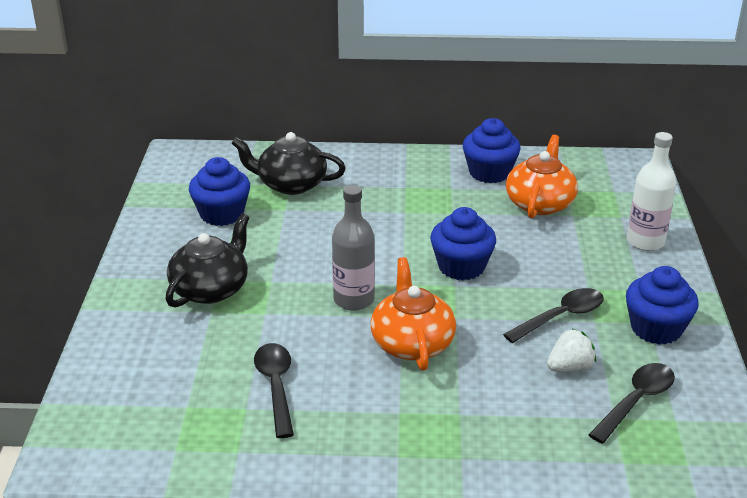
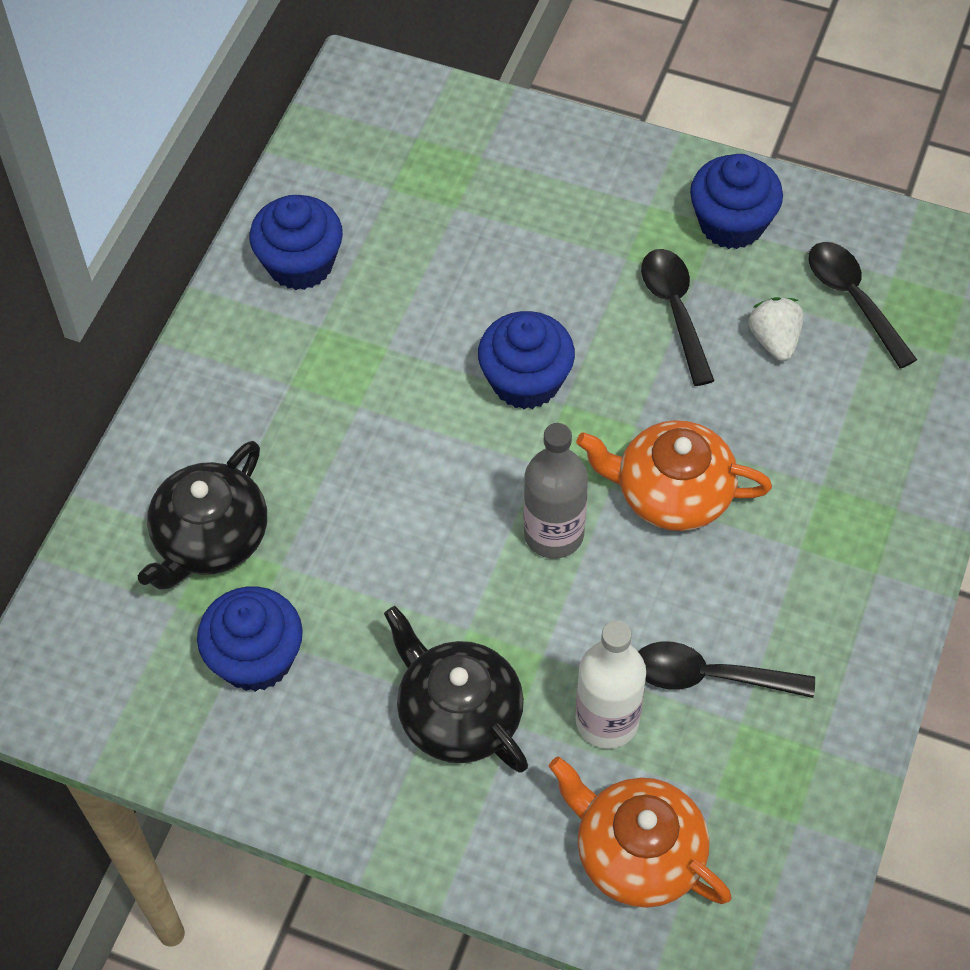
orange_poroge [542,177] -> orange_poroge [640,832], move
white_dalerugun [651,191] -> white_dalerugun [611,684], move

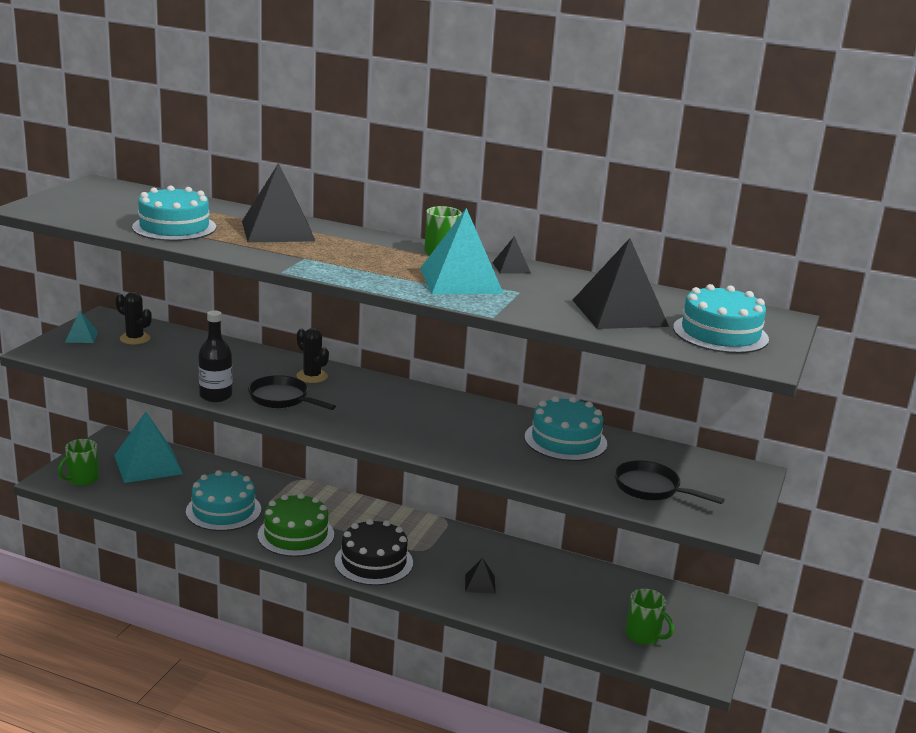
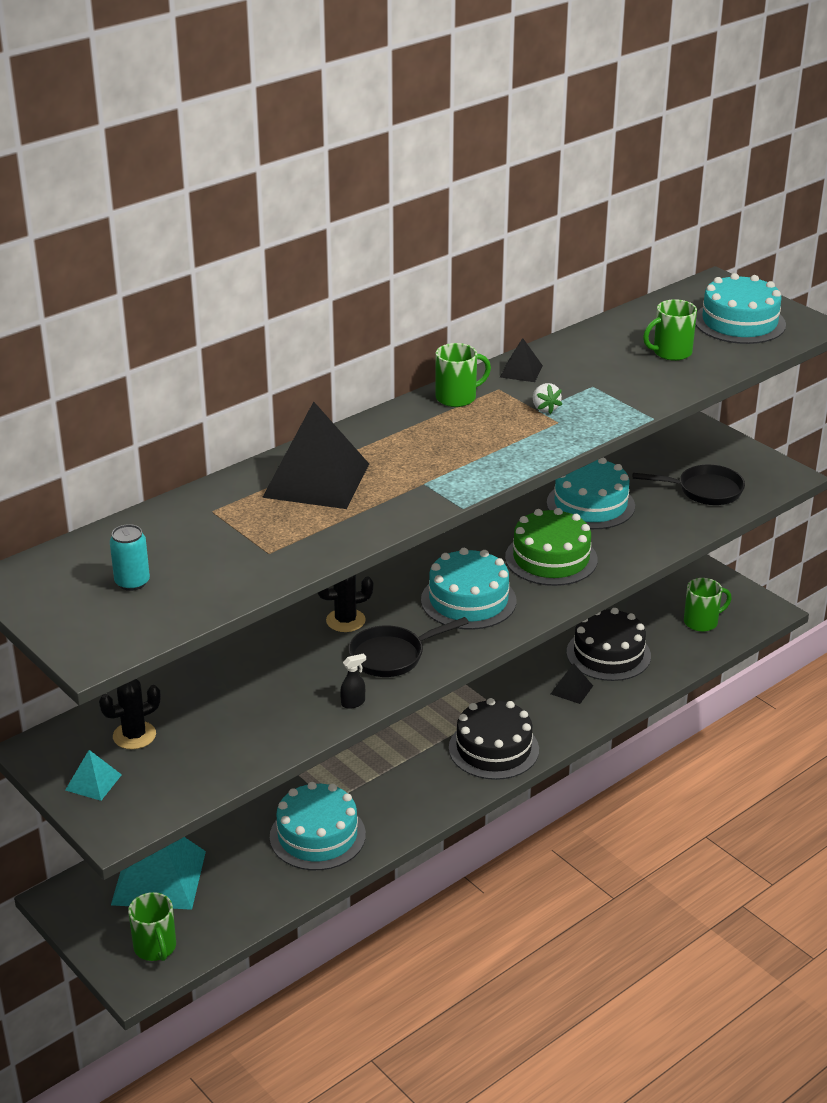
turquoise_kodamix [174,213] -> turquoise_kodamix [468,589], move
black_dalerugun [215,356] -> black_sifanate [353,681]
green_kodamix [296,525] -> green_kodamix [551,547], move
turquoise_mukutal [462,251] -> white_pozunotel [547,398]
black_mukutal [621,283] -> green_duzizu [670,330]
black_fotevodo [670,482] -> black_fotevodo [689,485], 150 degrees counterclockwise
none -> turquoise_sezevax [130,557]
none -> black_kodamix [609,644]

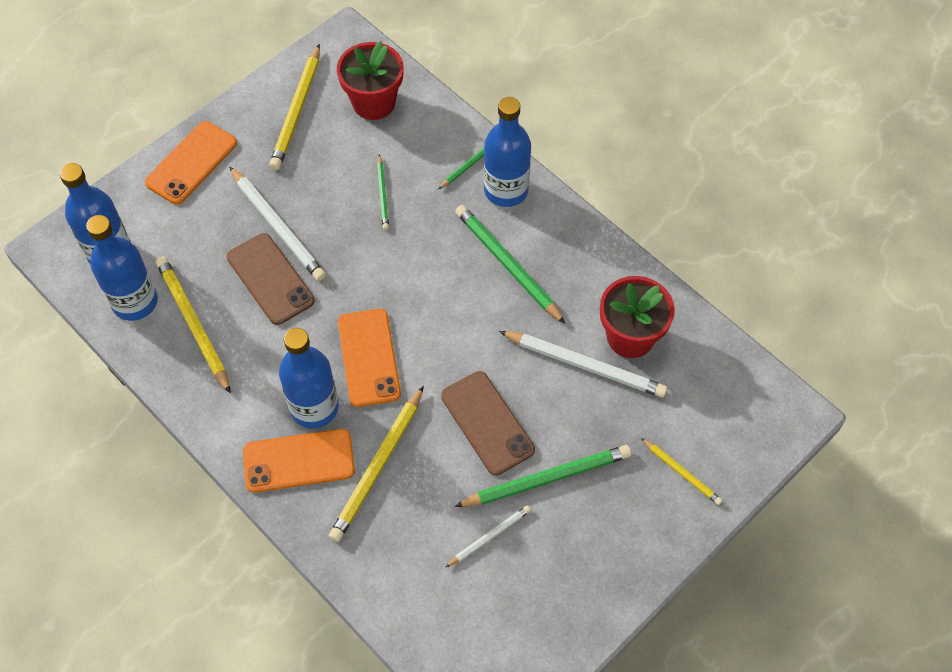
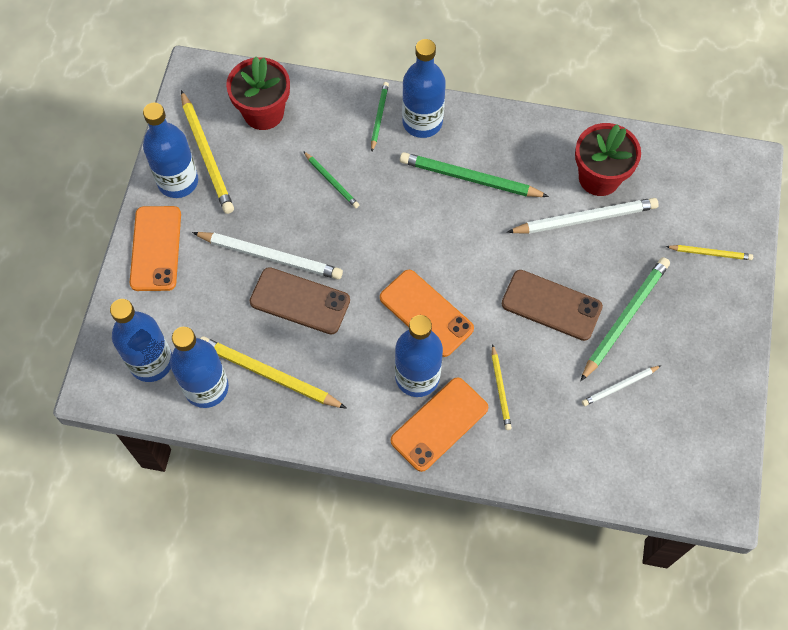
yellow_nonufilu [376,464] -> yellow_nonufilu [502,387], x0.55
white_nonufilu [488,536] -> white_nonufilu [622,385], 135 degrees counterclockwise
none -> blue_dalerugun [170,150]

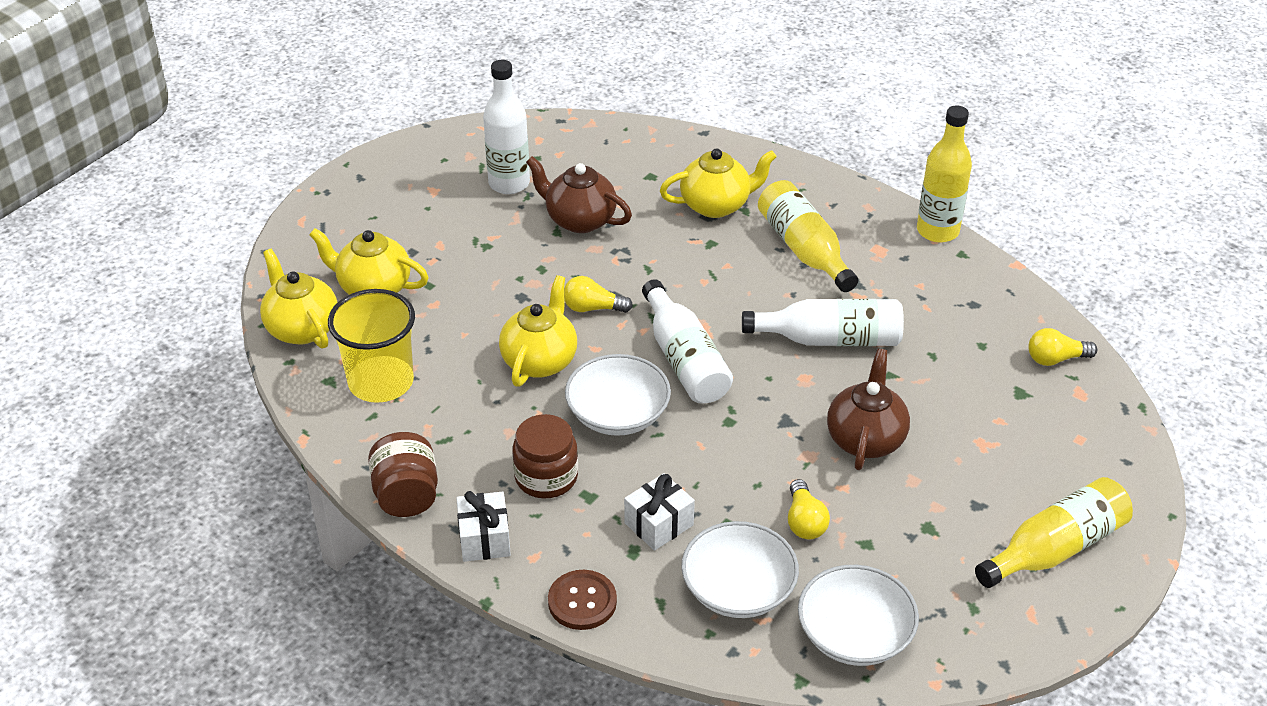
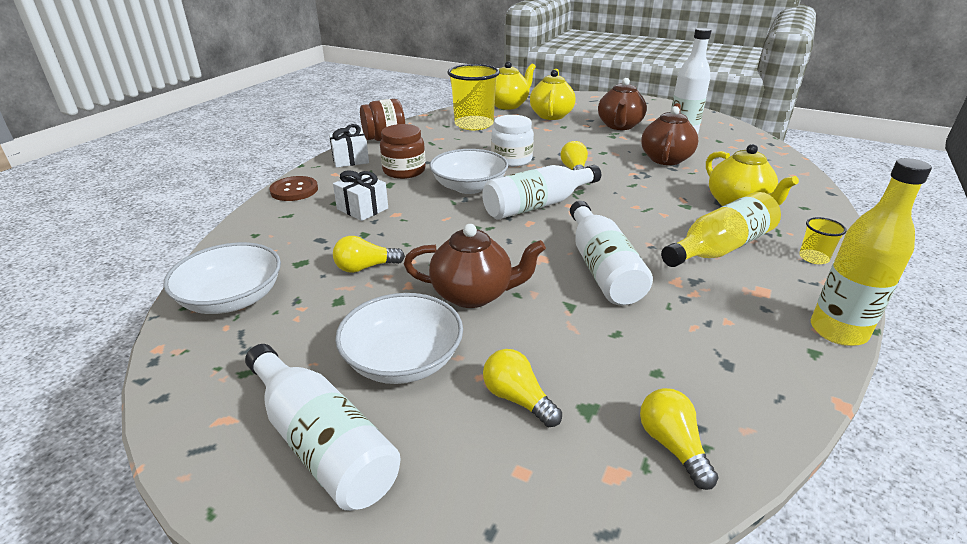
yellow_poroge [538,331] -> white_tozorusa [512,141]
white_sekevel [740,569] -> white_sekevel [399,338], move
yellow_dalerugun [1054,532] -> white_dalerugun [323,427]
none -> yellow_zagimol [522,388]
none -> brown_poroge [622,104]
none -> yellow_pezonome [823,240]

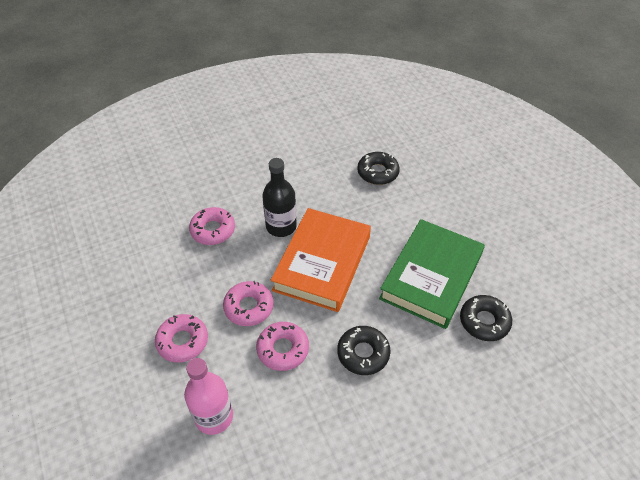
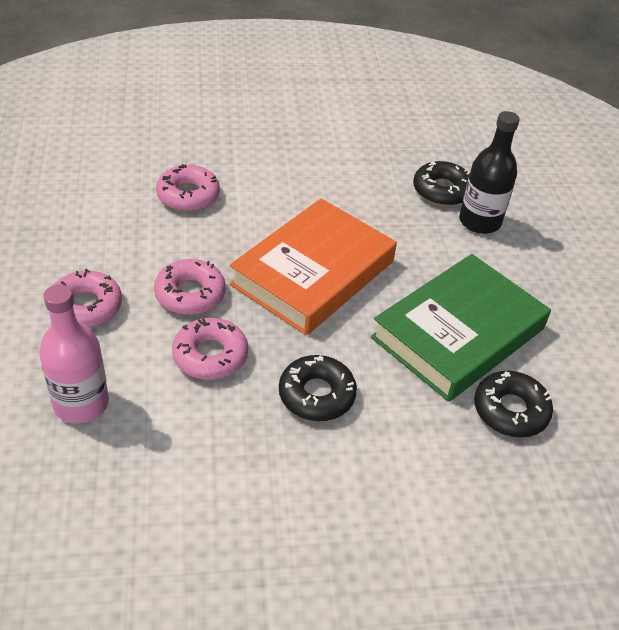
black_dalerugun [280,197] -> black_dalerugun [489,172], move

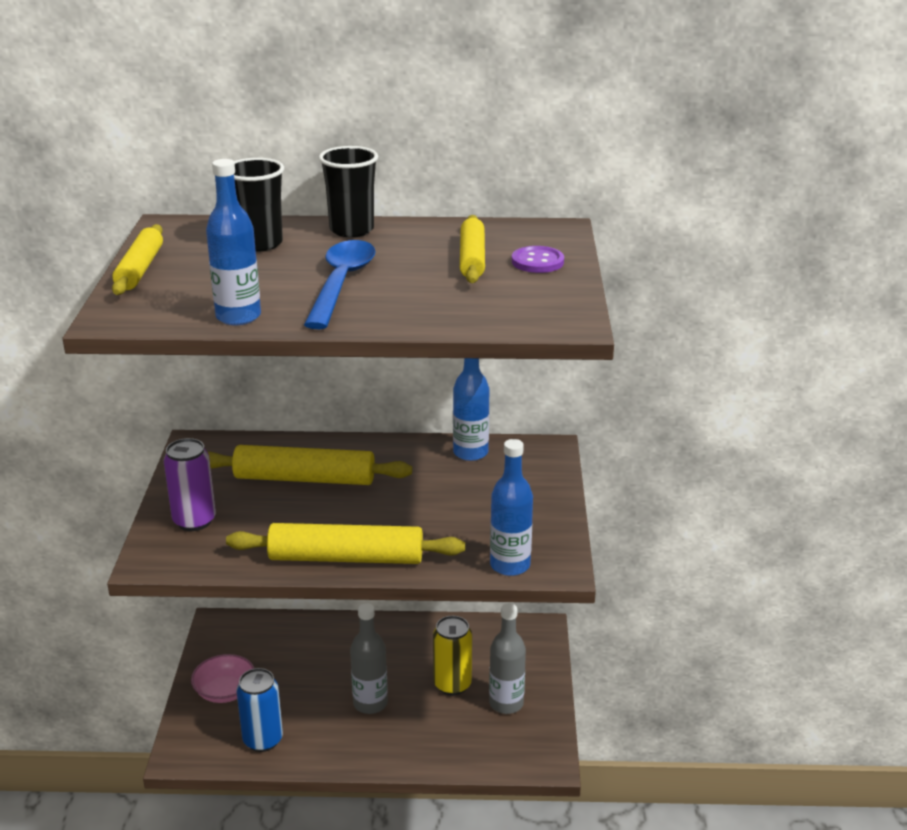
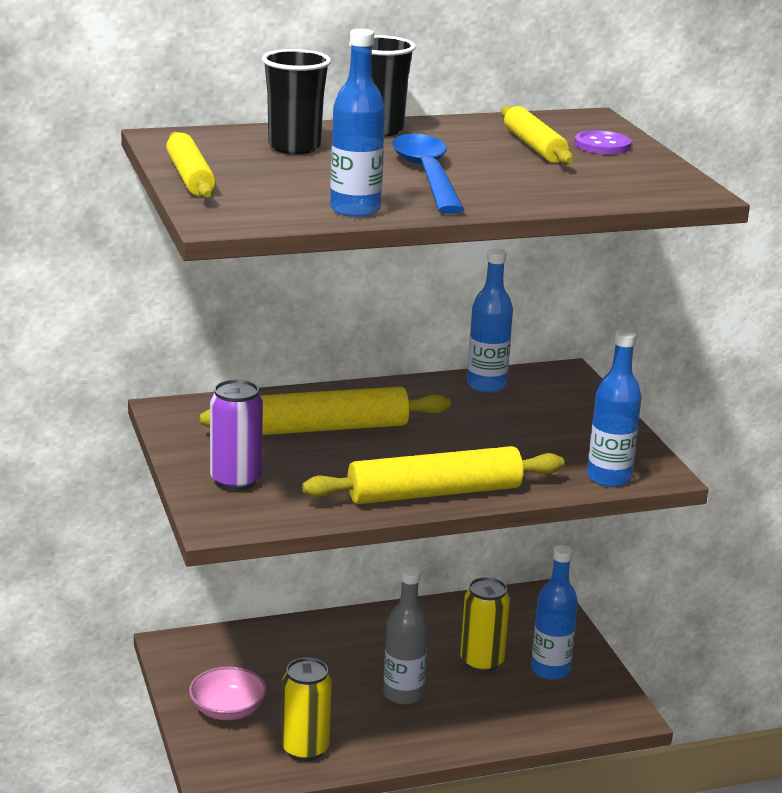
blue_sezevax [260,710] -> yellow_sezevax [306,709]
grey_dalerugun [507,658] -> blue_dalerugun [554,612]

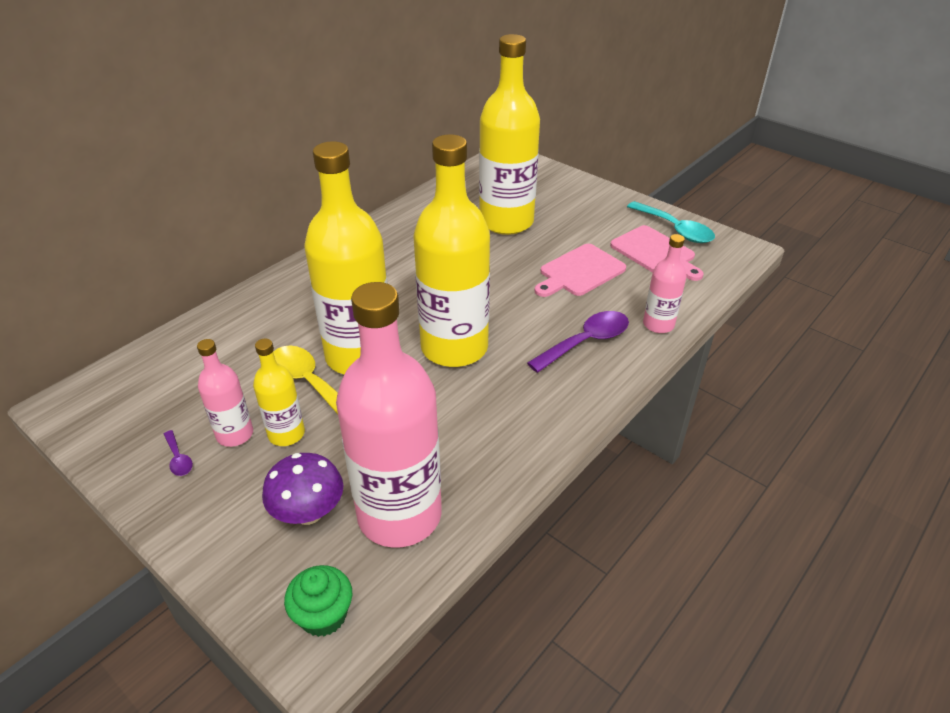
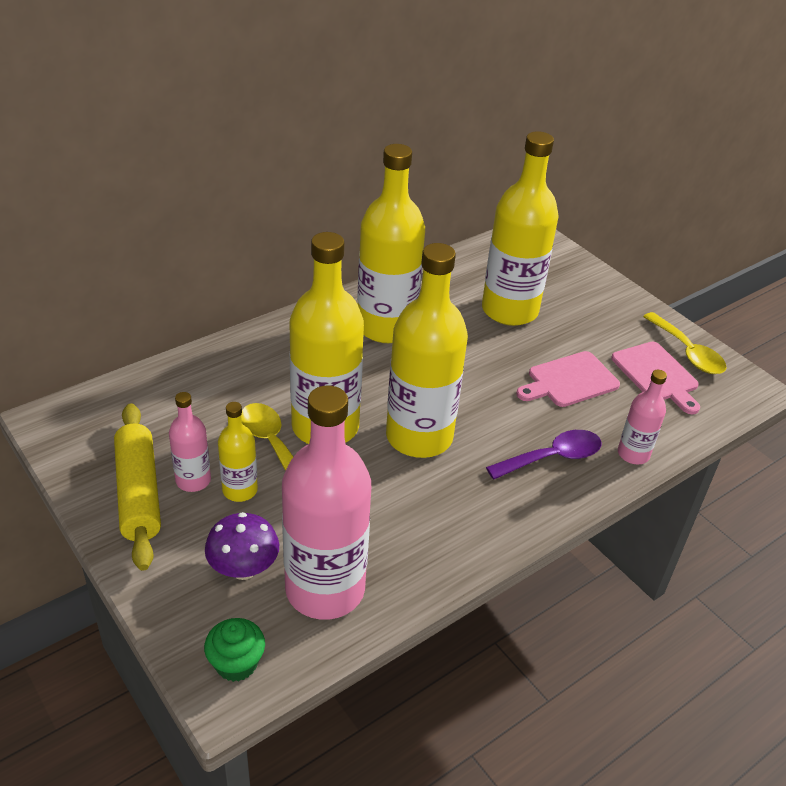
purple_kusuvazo [178,453] -> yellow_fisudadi [137,487]
turquoise_kusuvazo [671,222] -> yellow_kusuvazo [685,343]
none -> yellow_dalerugun [391,243]

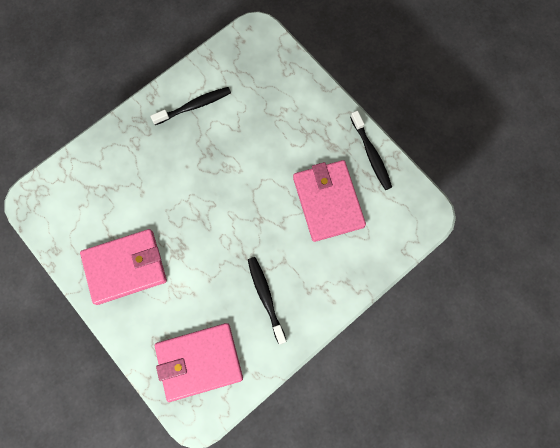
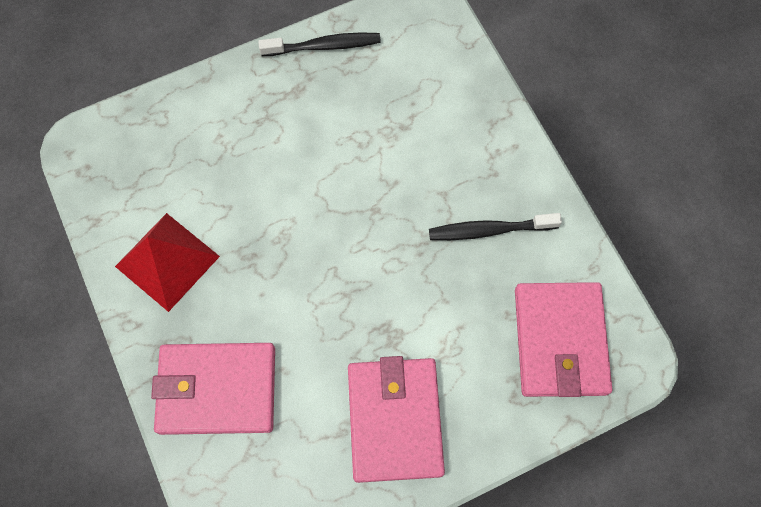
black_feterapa [190,106] -> red_mukutal [167,262]
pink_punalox [329,201] -> pink_punalox [213,389], move

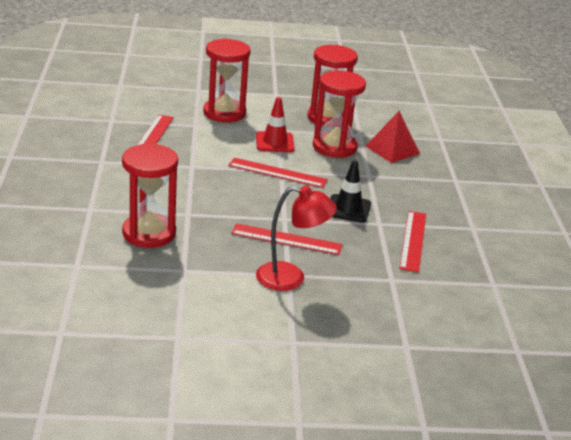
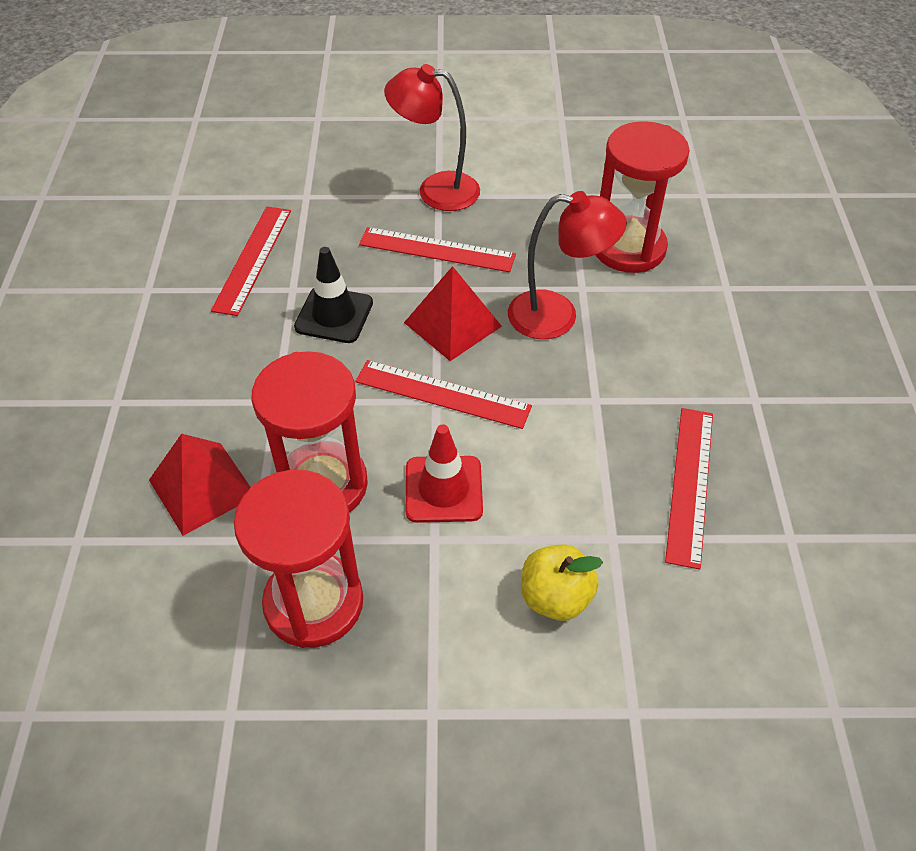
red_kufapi [227,80] -> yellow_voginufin [562,582]
none -> red_mukutal [453,313]
none -> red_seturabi [567,265]

